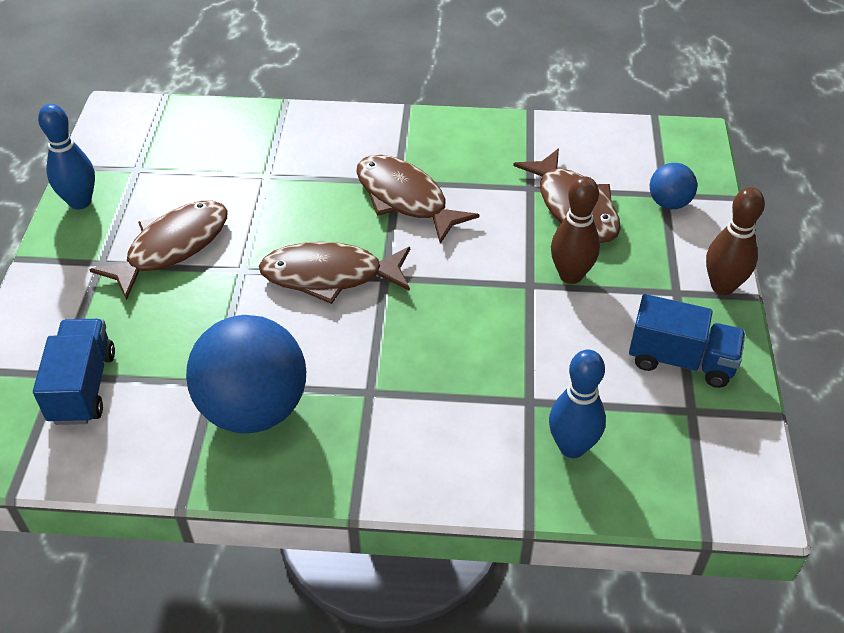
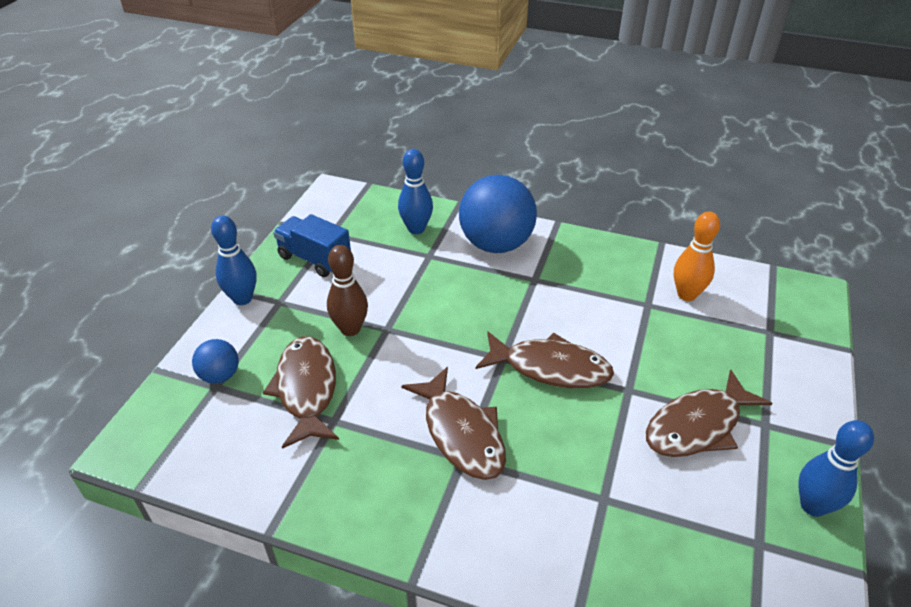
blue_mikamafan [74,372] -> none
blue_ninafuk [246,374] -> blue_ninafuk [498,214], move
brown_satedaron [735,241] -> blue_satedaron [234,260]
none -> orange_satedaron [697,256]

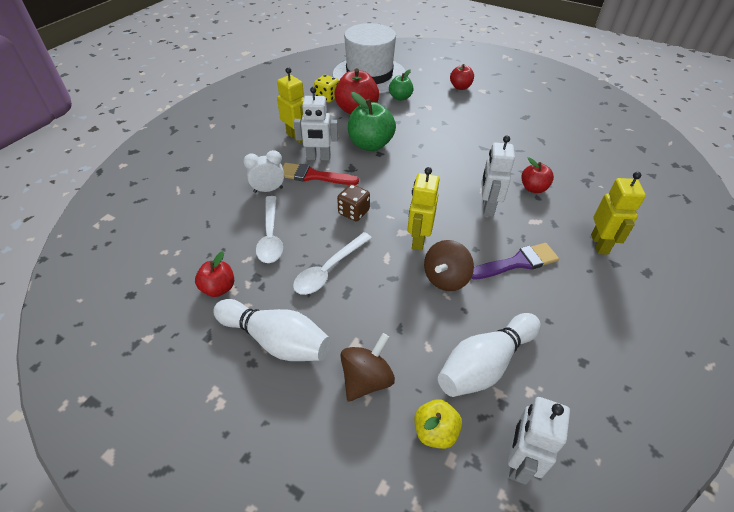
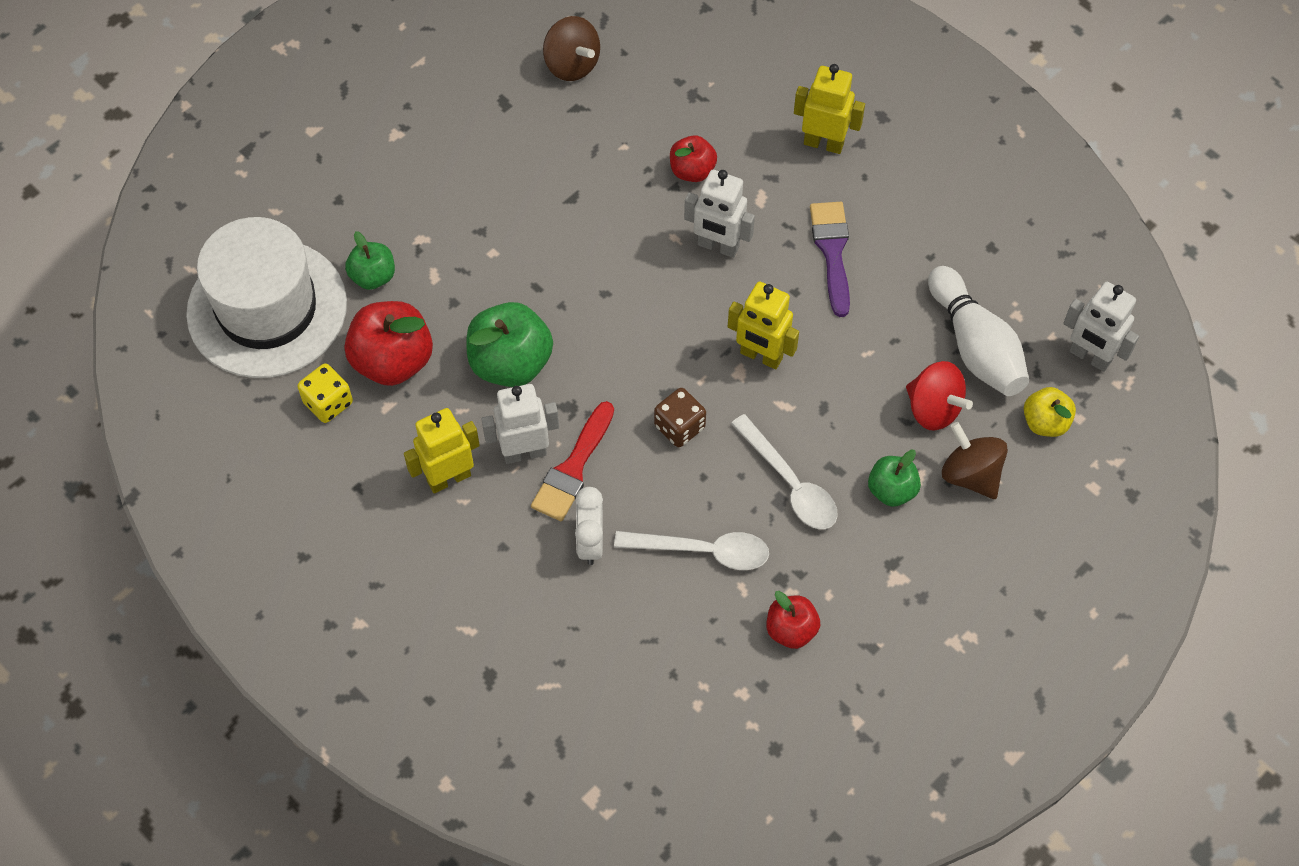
white_satedaron [272,330] -> none
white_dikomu [315,124] -> white_dikomu [520,424], 120 degrees counterclockwise
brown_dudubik [449,265] -> brown_dudubik [571,48], move
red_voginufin [462,77] -> none
none -> green_voginufin [894,478]
none -> red_dudubik [939,395]

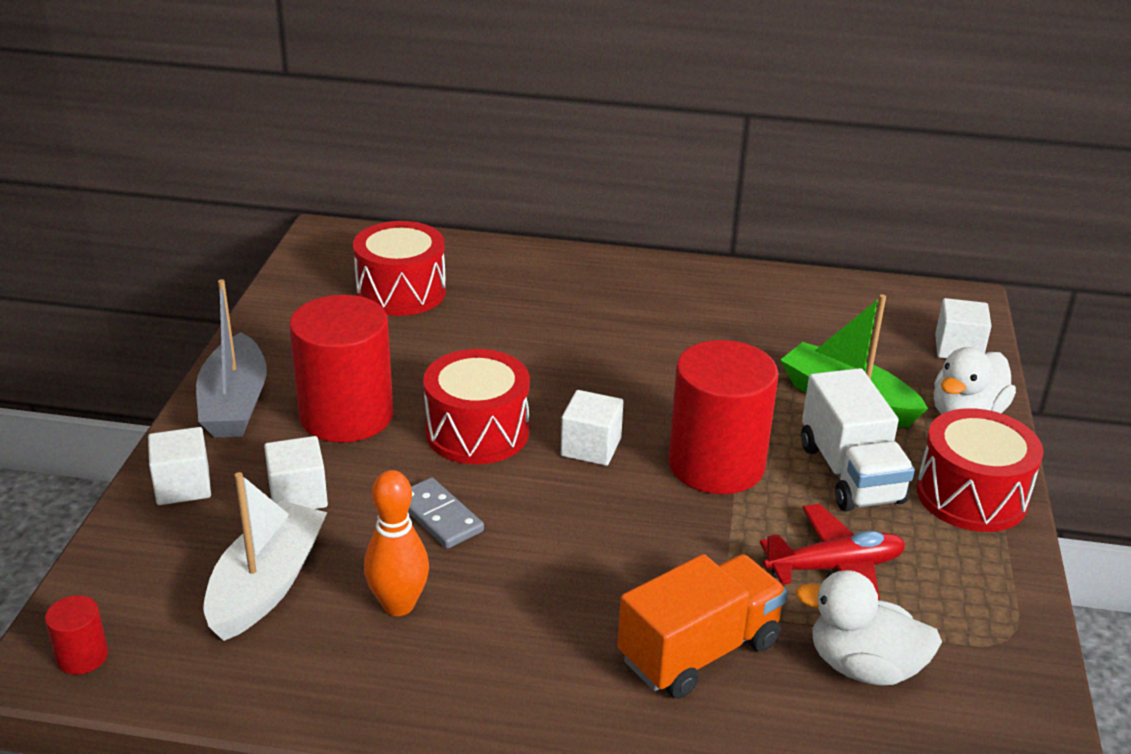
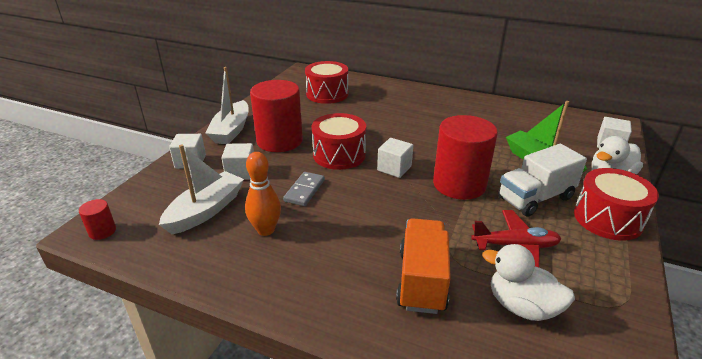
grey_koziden [231,358] -> white_koziden [227,105]
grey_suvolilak [446,513] -> grey_suvolilak [304,189], 45 degrees clockwise
orange_mikamafan [702,626] -> orange_mikamafan [423,266], 60 degrees counterclockwise
white_mikamafan [858,440] -> white_mikamafan [542,180], 60 degrees clockwise

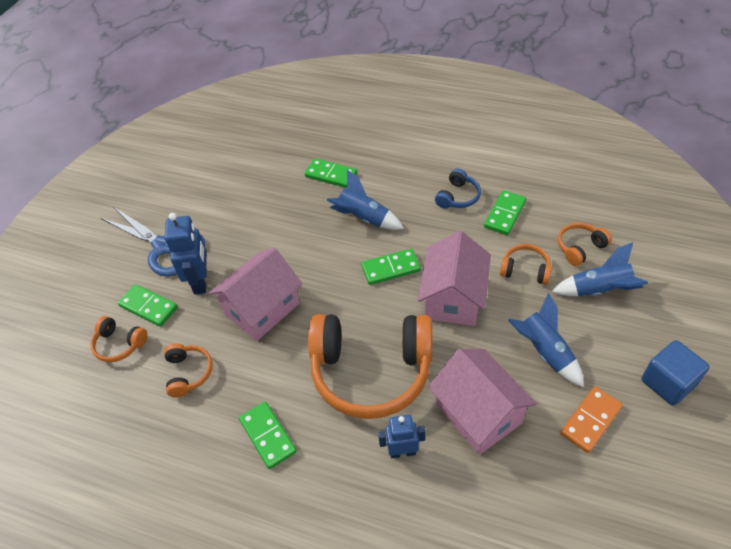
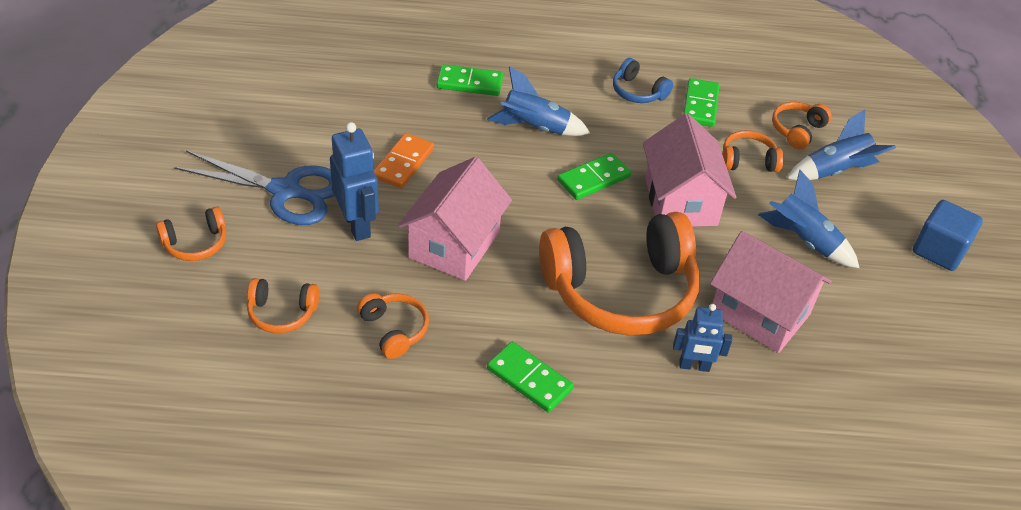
green_suvolilak [148,305] -> none
blue_dikomu [401,436] -> blue_dikomu [702,338], 150 degrees counterclockwise
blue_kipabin [458,188] -> blue_kipabin [643,80], 120 degrees clockwise
orange_suvolilak [591,419] -> orange_suvolilak [404,161], move
none -> orange_kipabin [191,234]

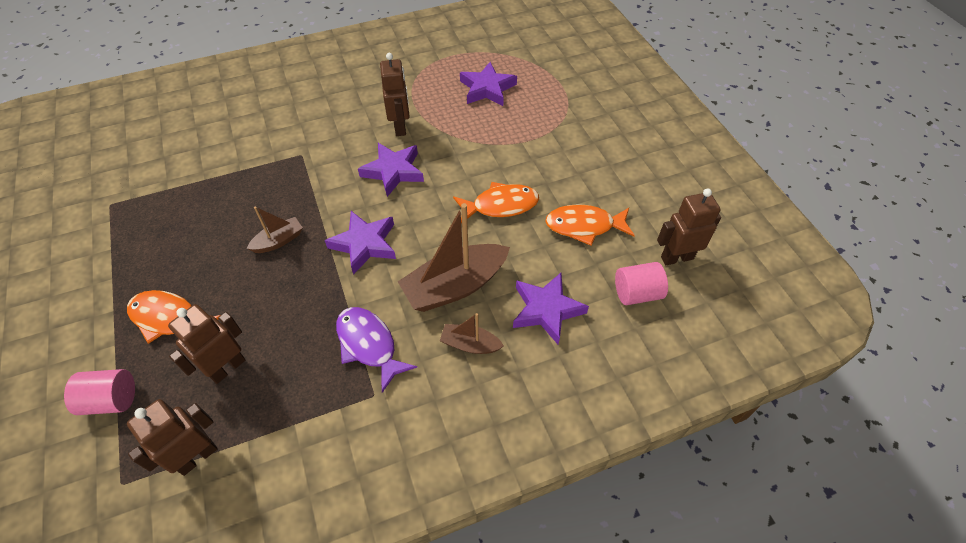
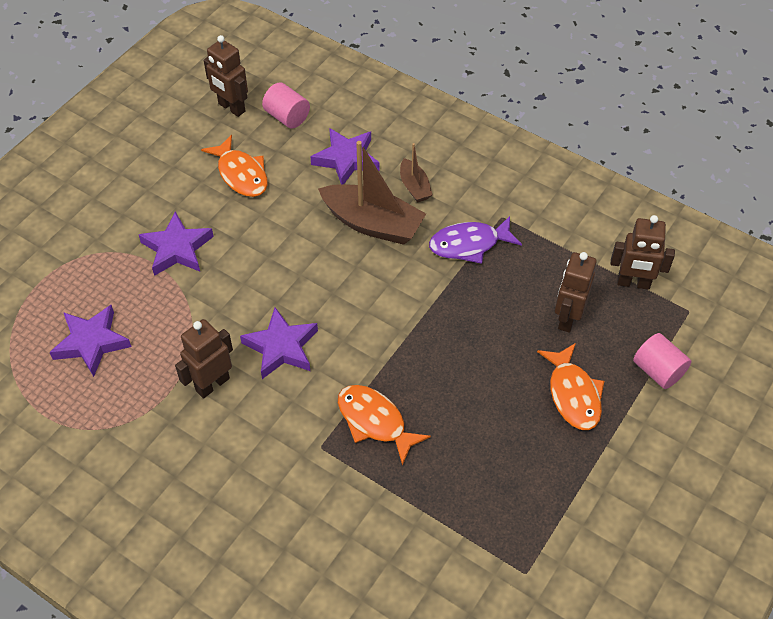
brown_dikomu [207,344] -> brown_dikomu [576,292], 105 degrees clockwise
brown_koziden [275,229] -> none
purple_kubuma [360,243] -> purple_kubuma [176,243], move
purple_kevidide [376,349] -> purple_kevidide [475,240], 60 degrees clockwise
orange_kevidide [496,203] -> orange_kevidide [384,425], move

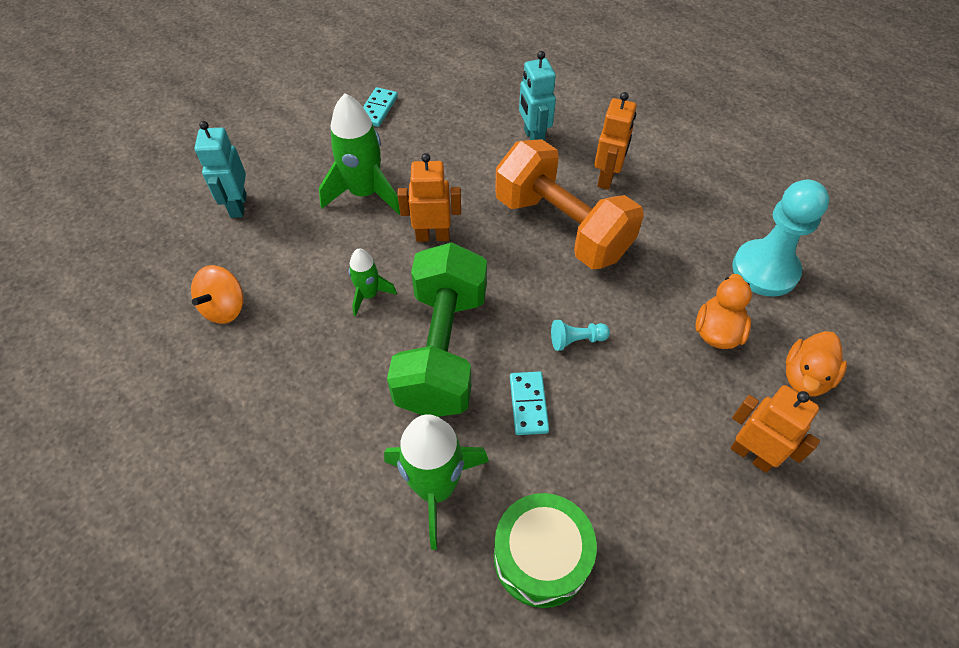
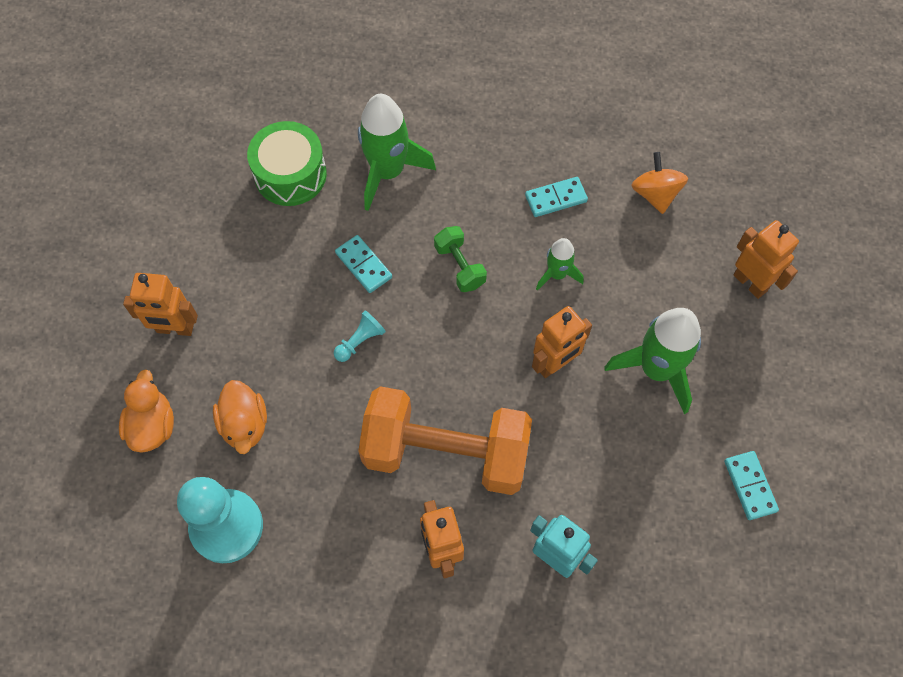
turquoise_dikomu [221,169] -> orange_dikomu [766,259]
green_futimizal [437,329] -> green_futimizal [460,259], x0.43
none -> turquoise_suvolilak [556,197]

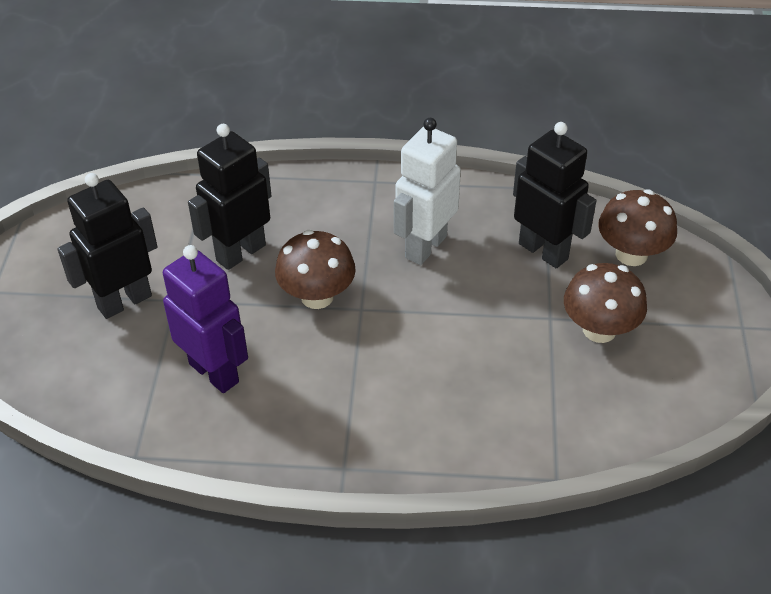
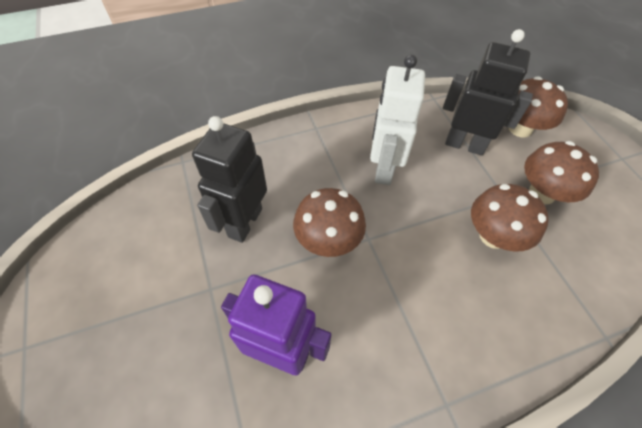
black_dikomu [107,246] -> none
none -> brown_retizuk [510,217]

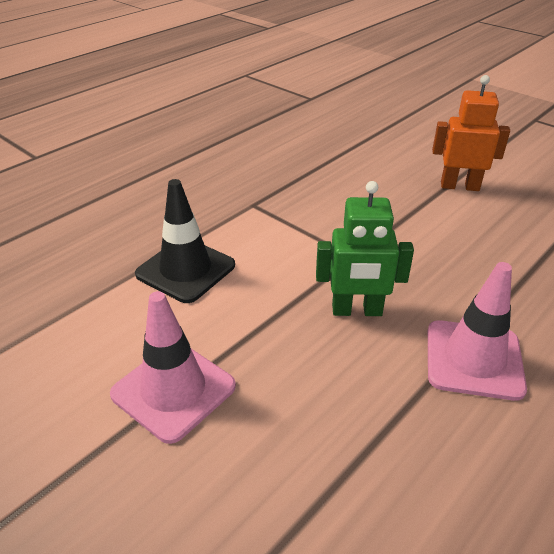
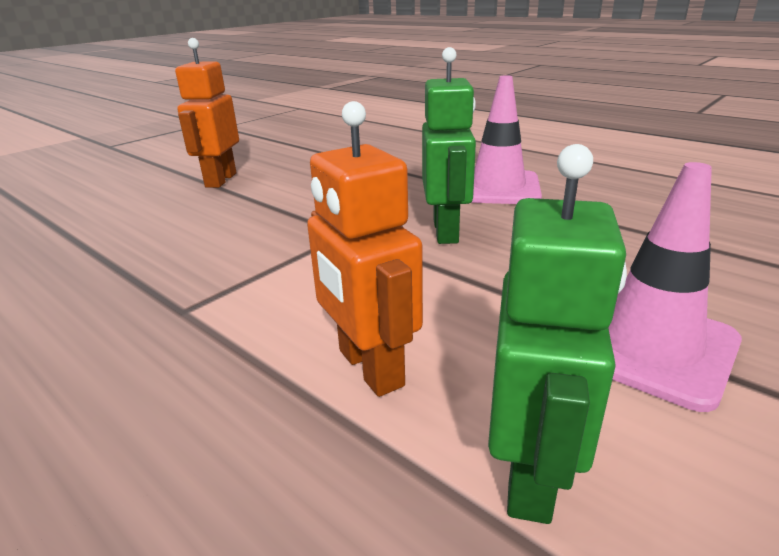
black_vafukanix [185,241] -> orange_dikomu [365,249]
none -> green_dikomu [557,334]

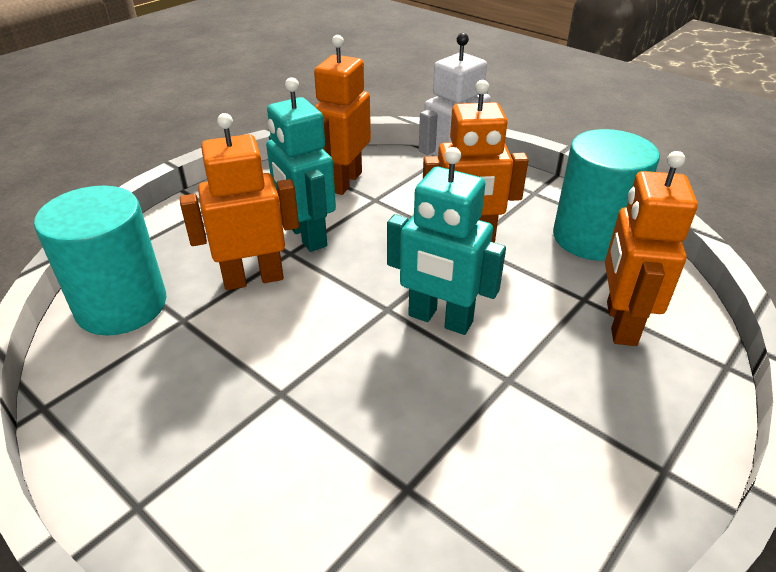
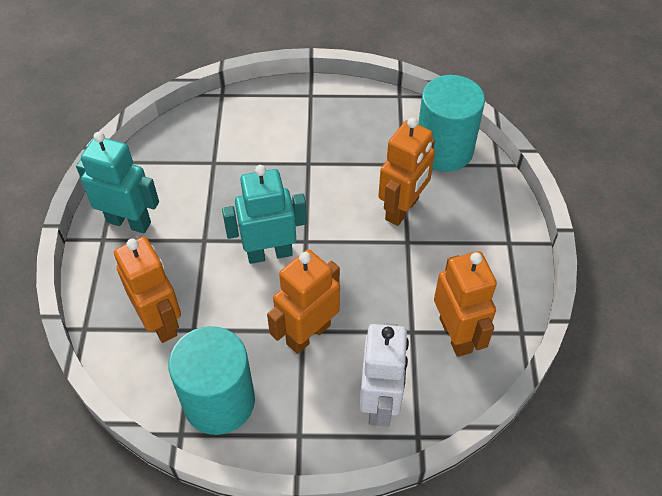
turquoise_dikomu [301,164] -> turquoise_dikomu [117,183], move

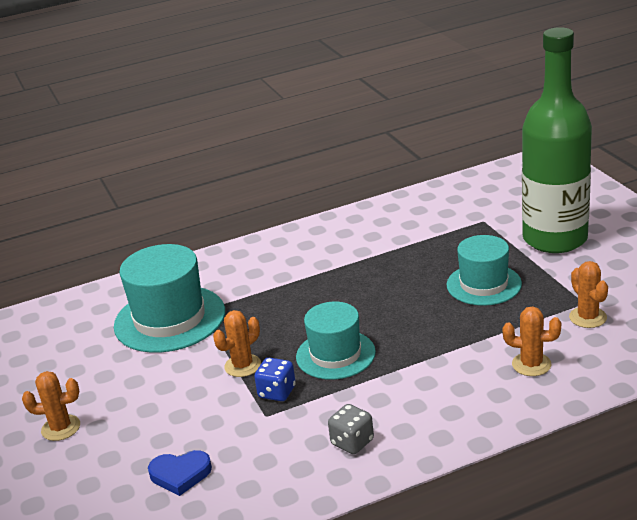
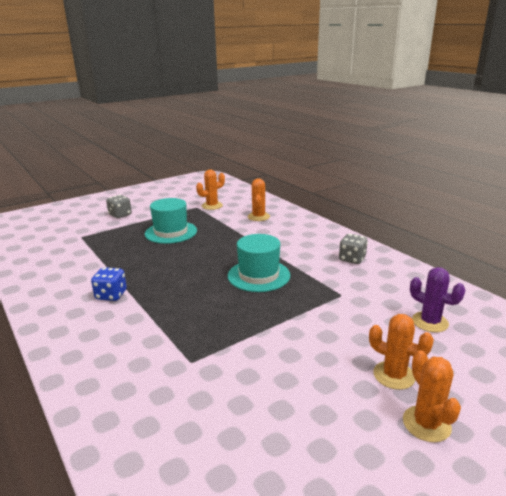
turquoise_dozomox [169,298] -> none
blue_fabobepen [180,473] -> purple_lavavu [437,299]
orange_lavavu [237,343] -> orange_lavavu [401,352], move
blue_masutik [275,379] -> blue_masutik [109,284], move
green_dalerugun [557,140] -> grey_masutik [119,206]

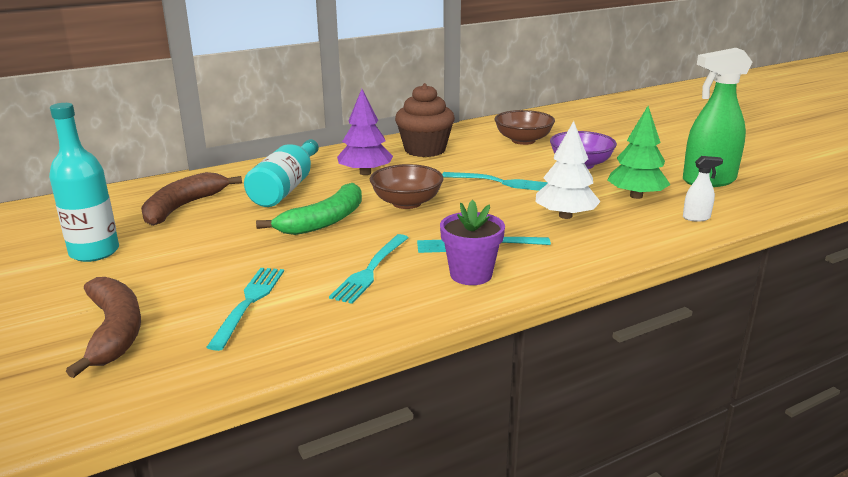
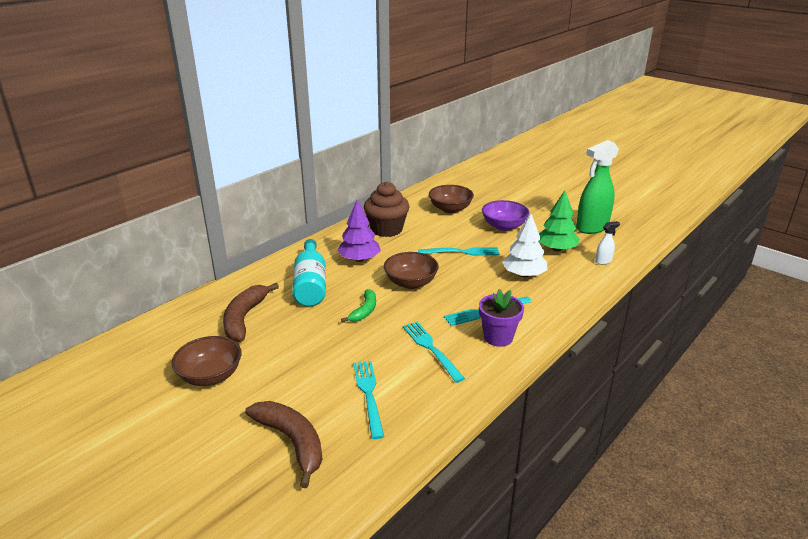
turquoise_dalerugun [84,182] -> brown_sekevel [206,361]
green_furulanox [309,209] -> green_furulanox [358,305], x0.61
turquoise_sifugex [369,269] -> turquoise_sifugex [434,352], 150 degrees clockwise

